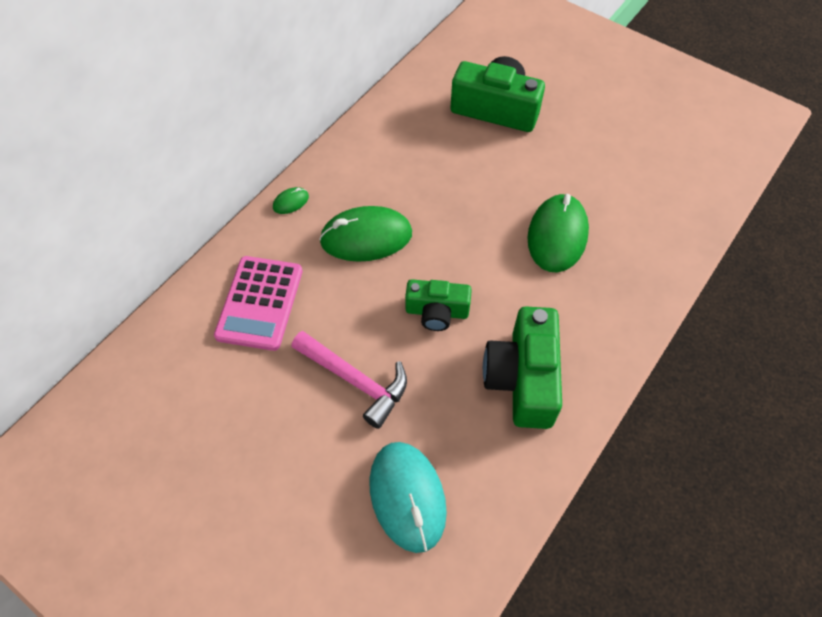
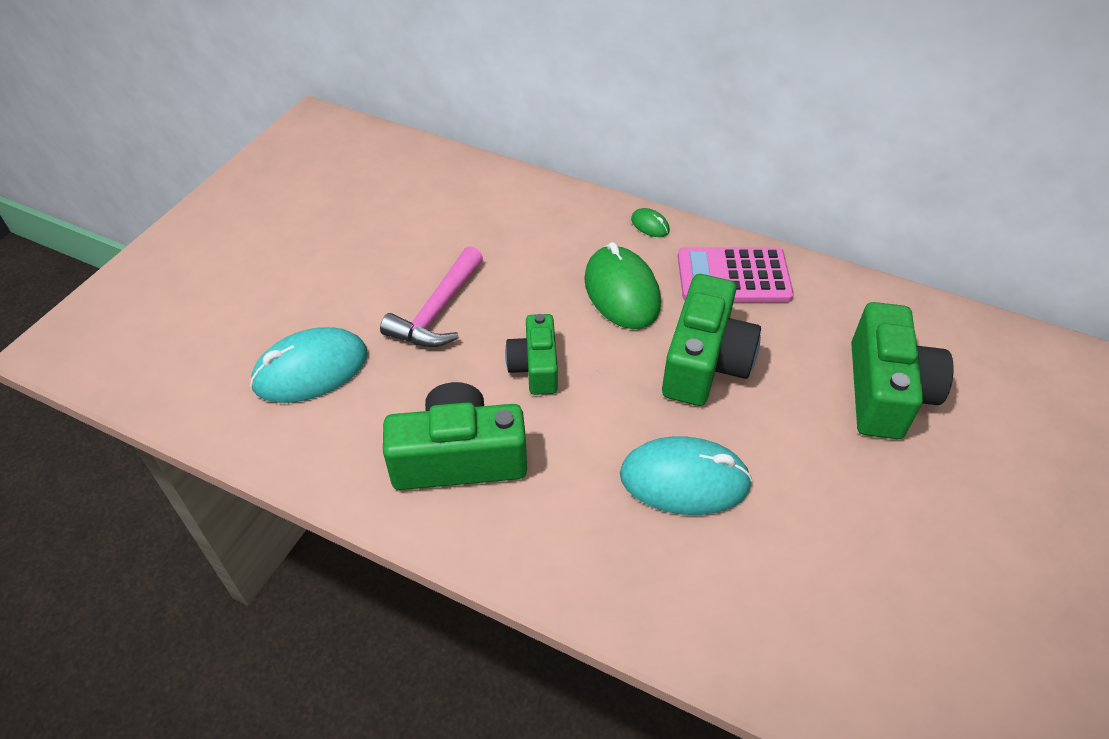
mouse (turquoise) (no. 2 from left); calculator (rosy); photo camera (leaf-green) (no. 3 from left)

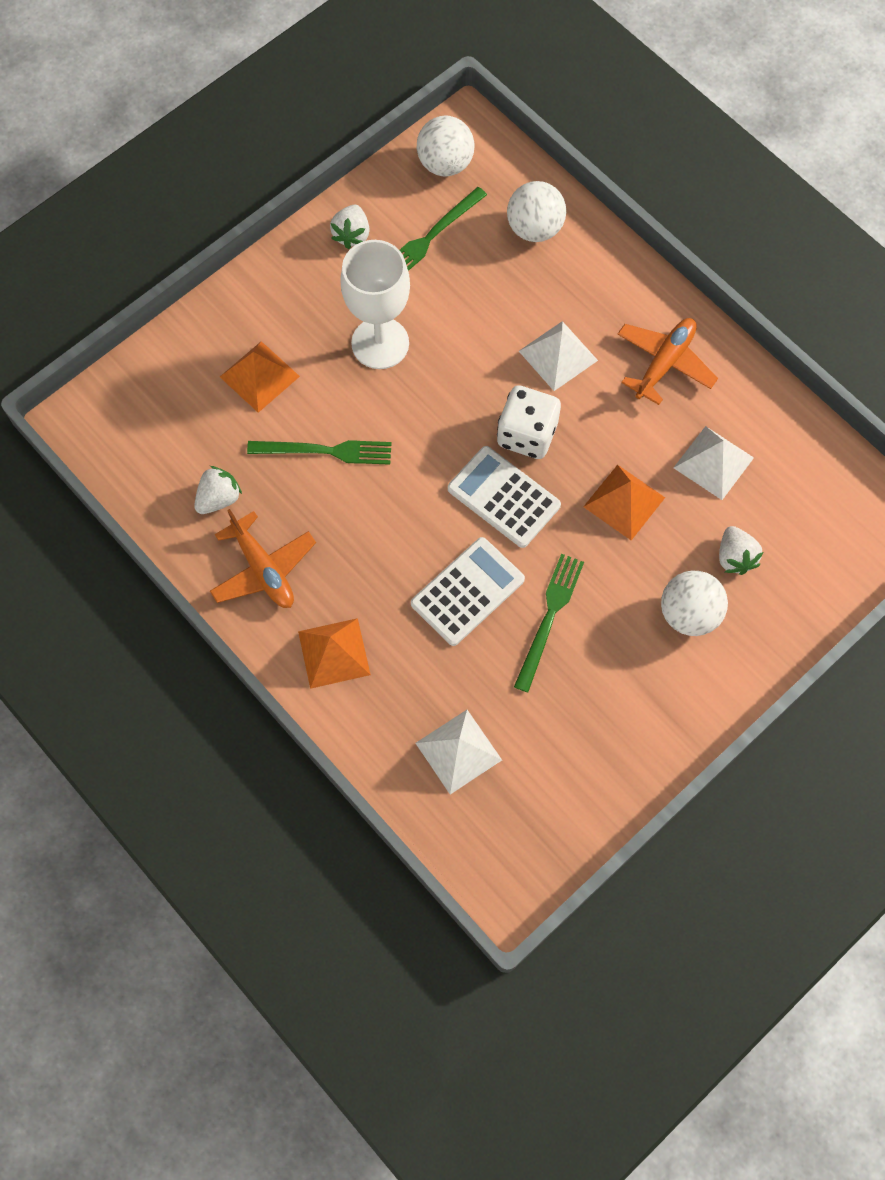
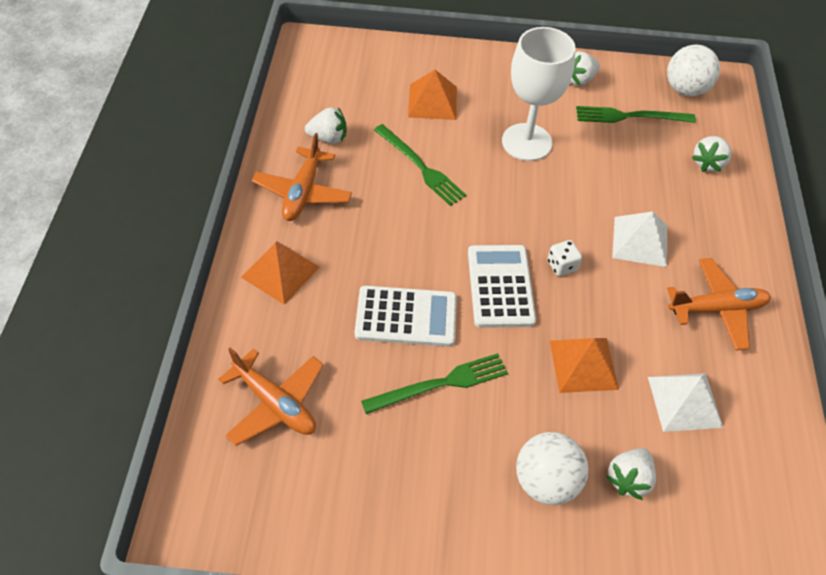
toy strawberry (pure white) (no. 4 from left); dice (pure white); toy plane (bright orange) (no. 1 from left)

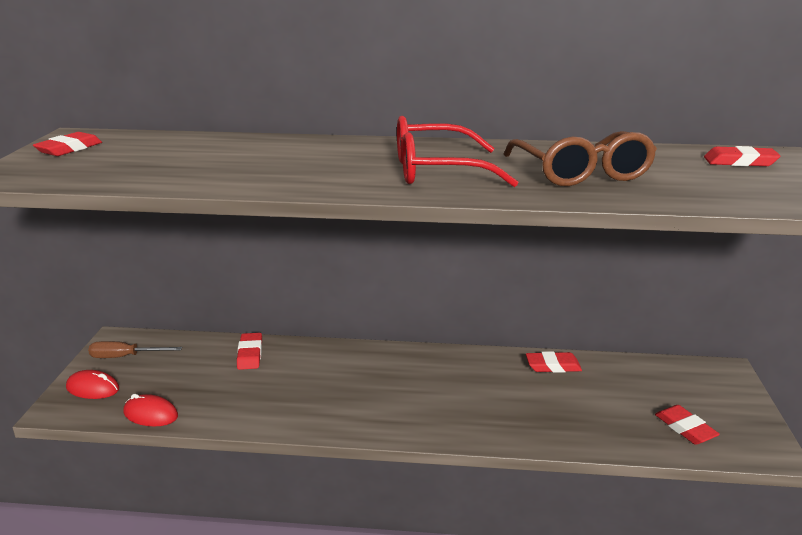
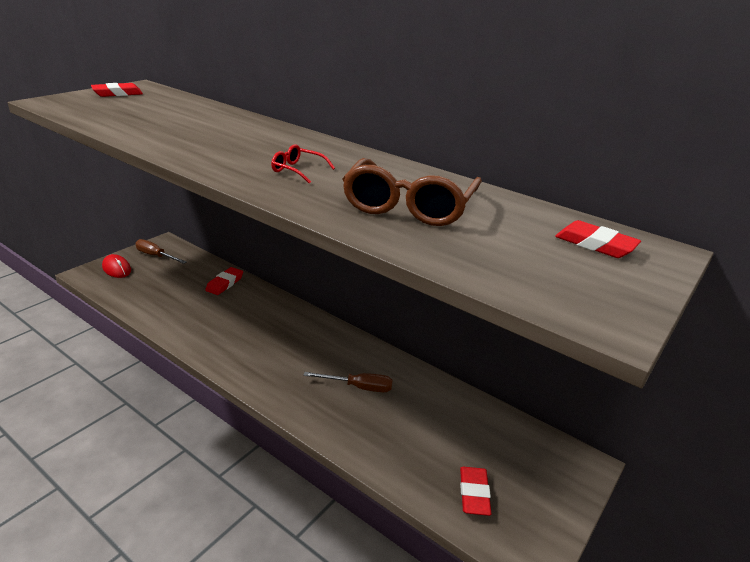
glasses (crimson); gum eraser (crimson) (no. 3 from left in the first image); mouse (crimson) (no. 2 from left in the first image); hand screwdriver (brown) (no. 2 from left)

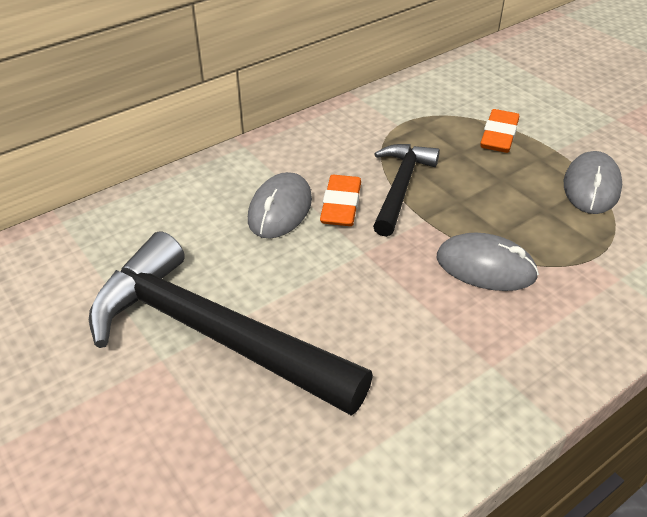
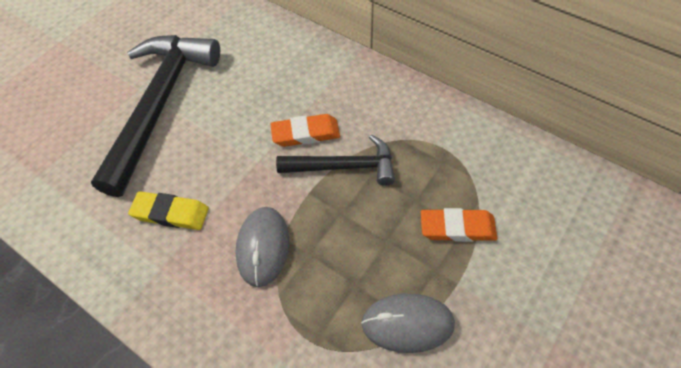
mouse (gray) (no. 1 from left in the first image); gum eraser (golden)

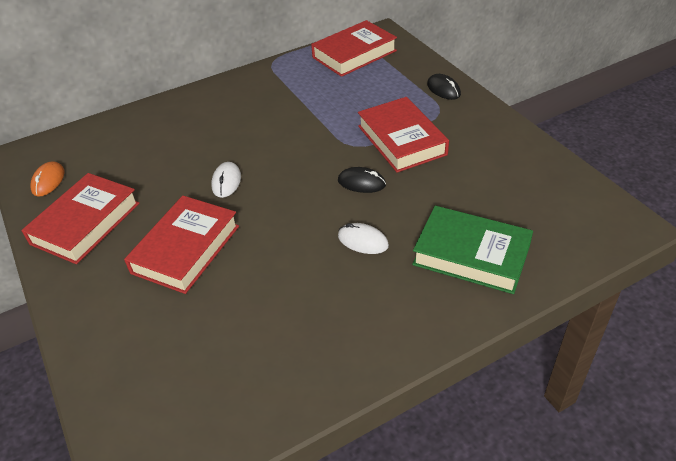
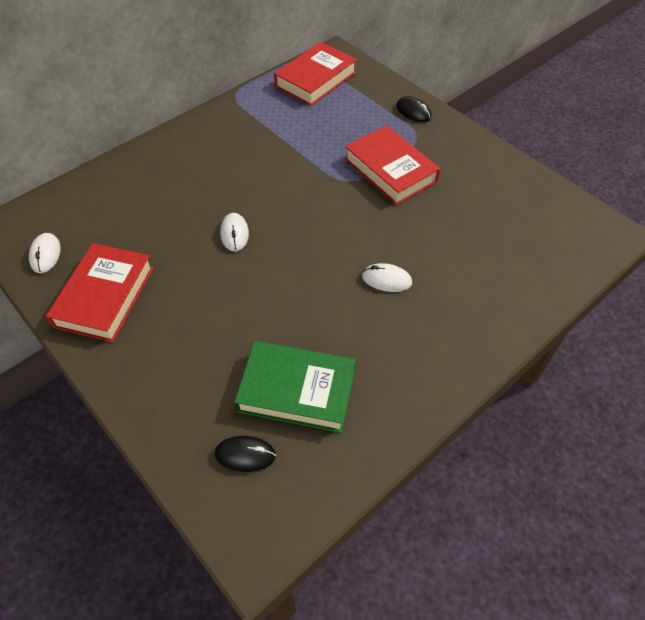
mouse (pure white) (no. 1 from left); mouse (black) (no. 1 from left); hardback (crimson) (no. 2 from left in the first image); hardback (leaf-green)

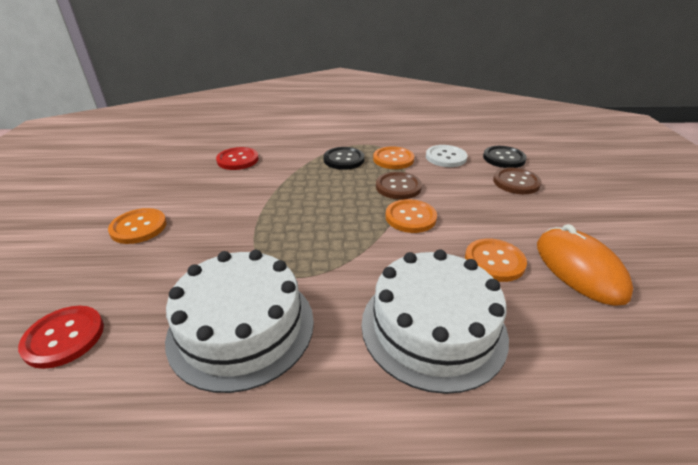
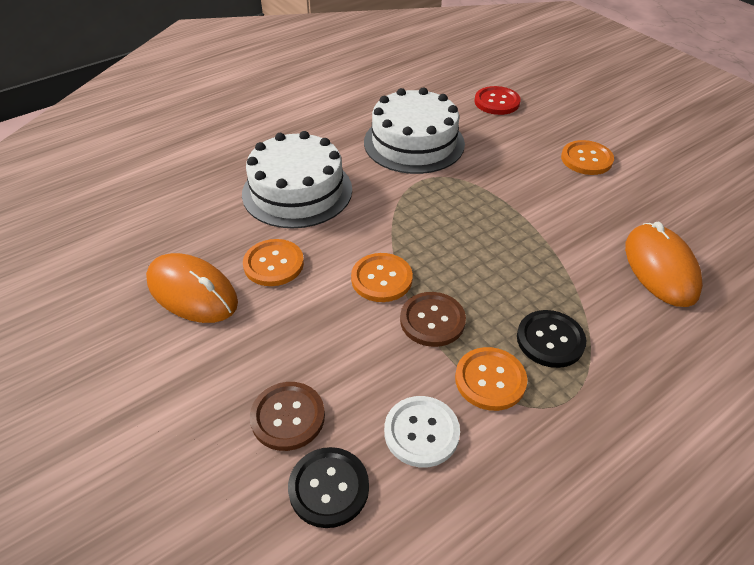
mouse (bright orange) (no. 2 from left)

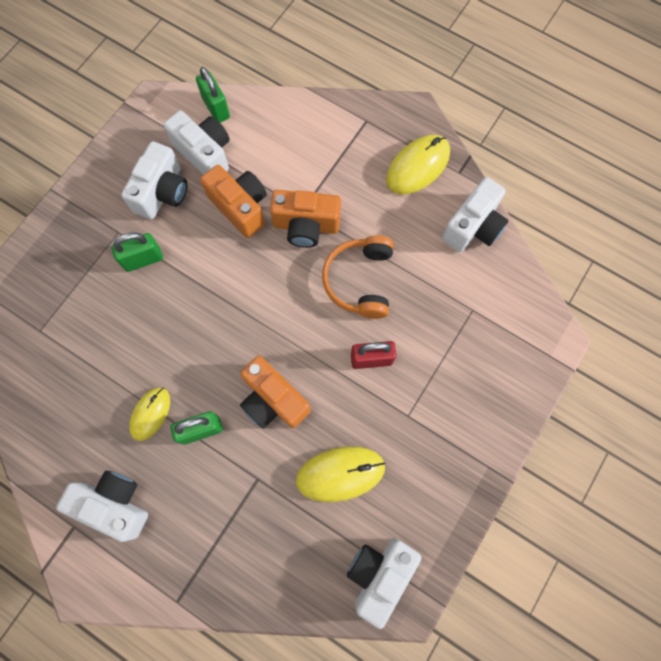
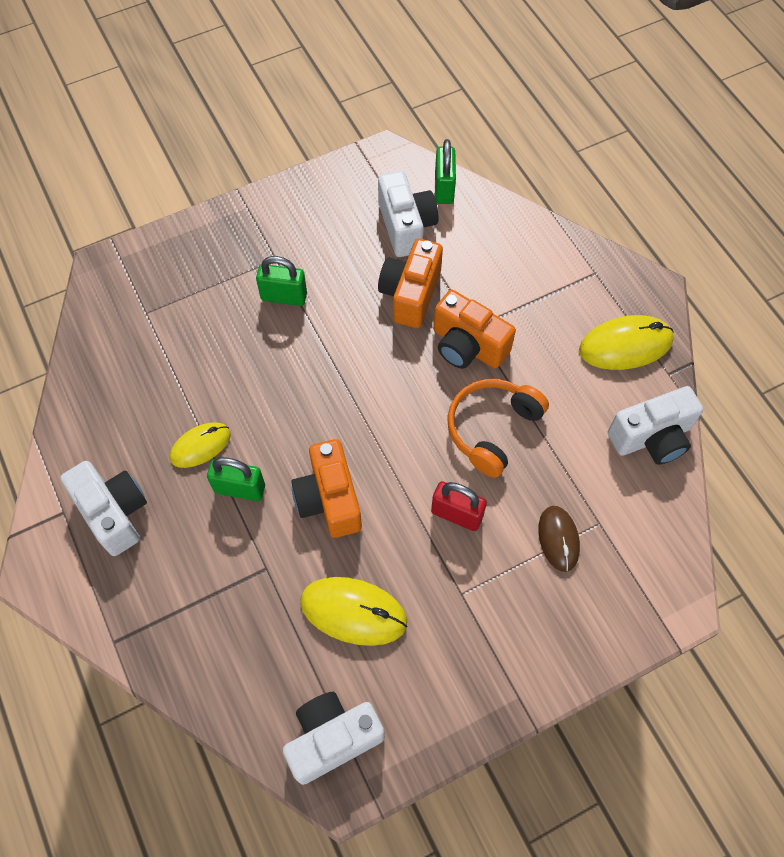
photo camera (pure white) (no. 2 from left in the first image); photo camera (bright orange) (no. 2 from left); mouse (brown)

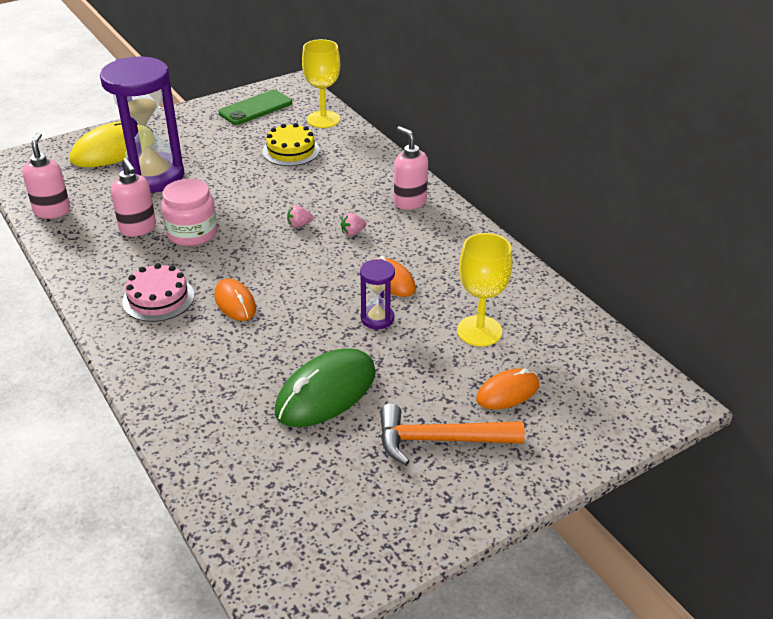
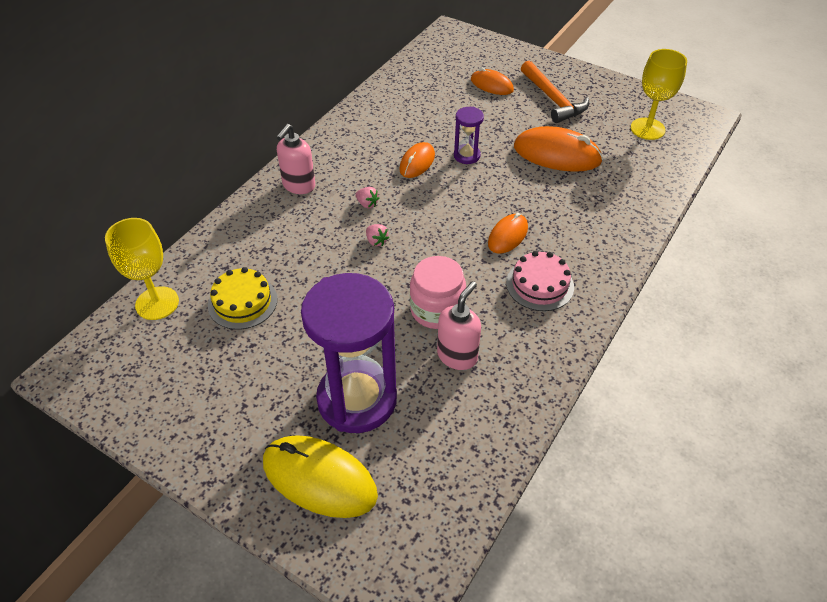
smartphone (leaf-green); soap pump (rosy) (no. 1 from left in the first image); goblet (golden) (no. 2 from left); mouse (bright orange) (no. 4 from left)

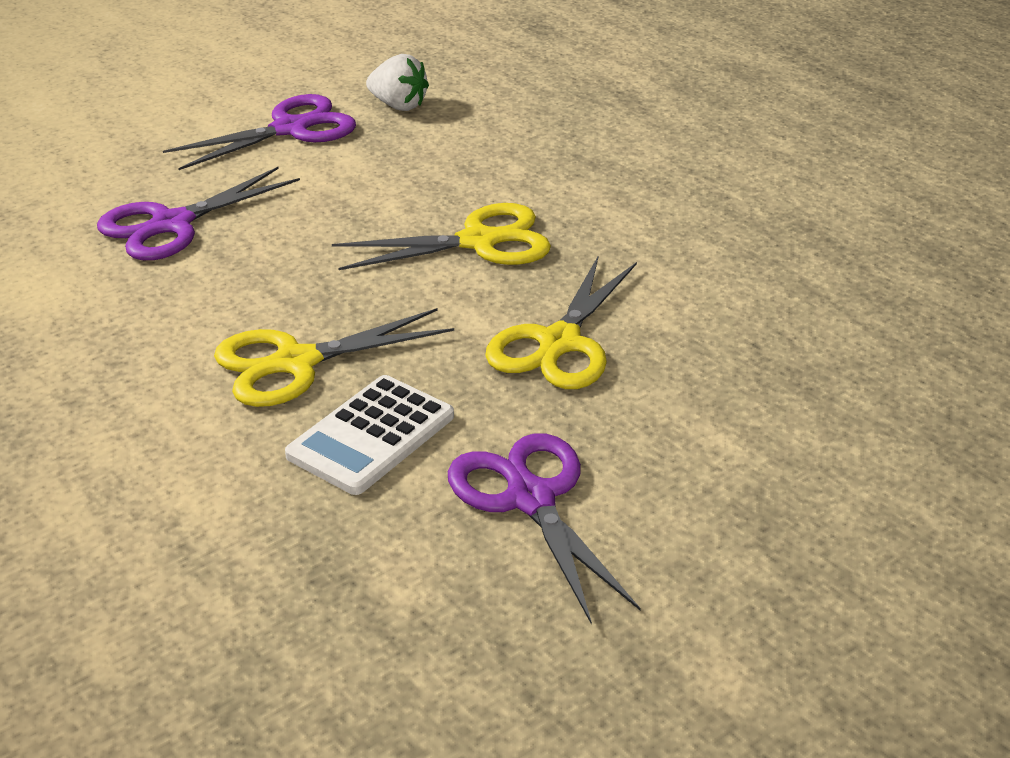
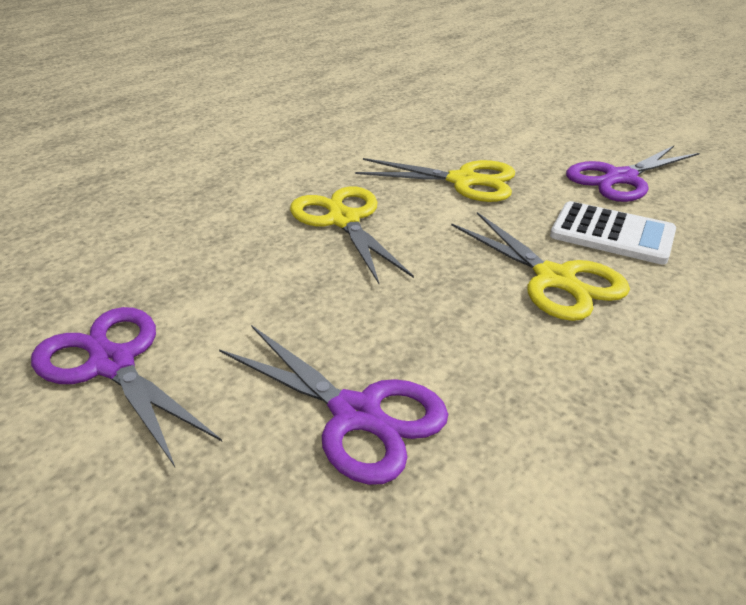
toy strawberry (pure white)

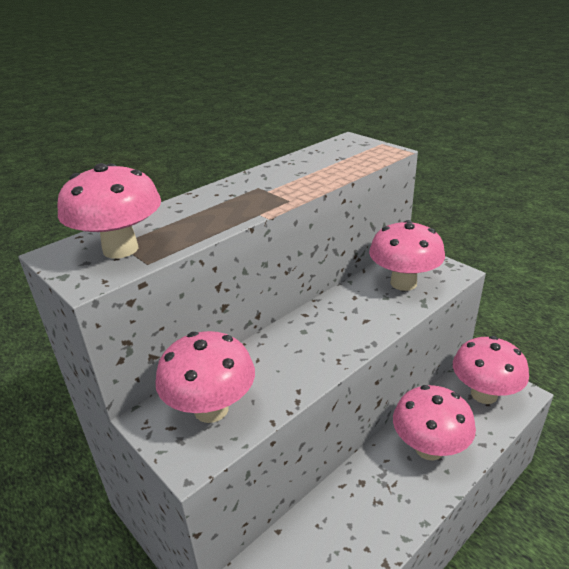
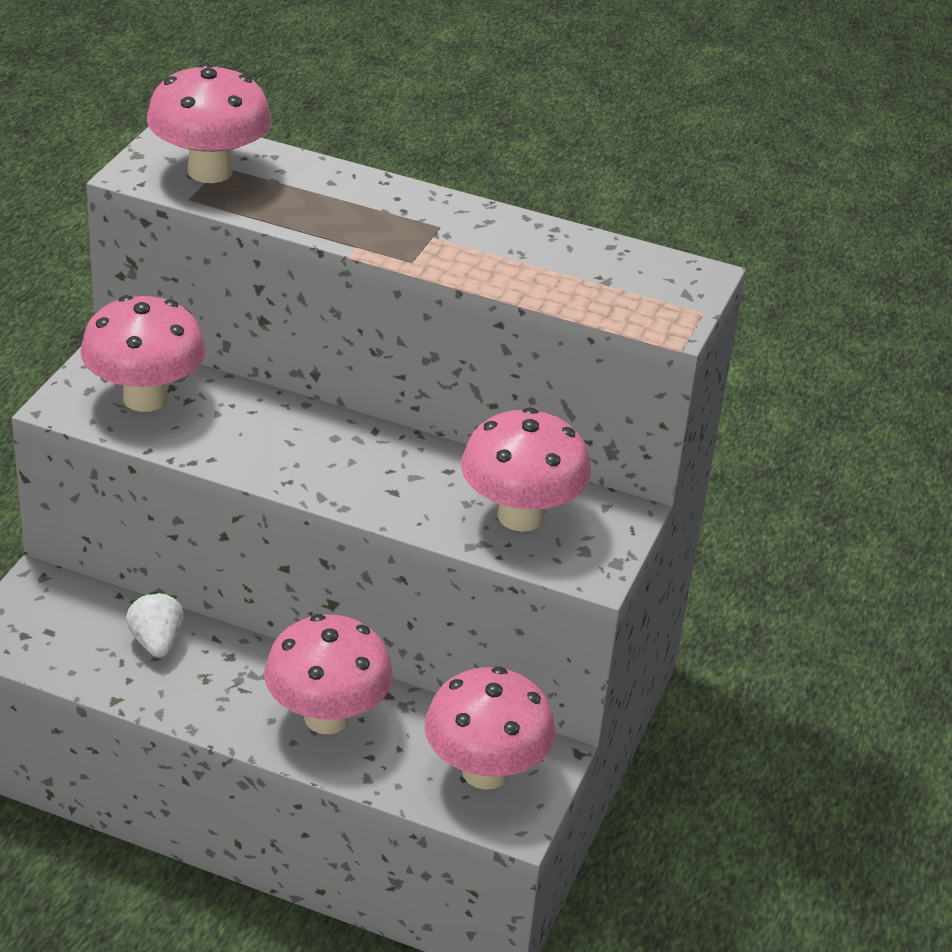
toy strawberry (pure white)

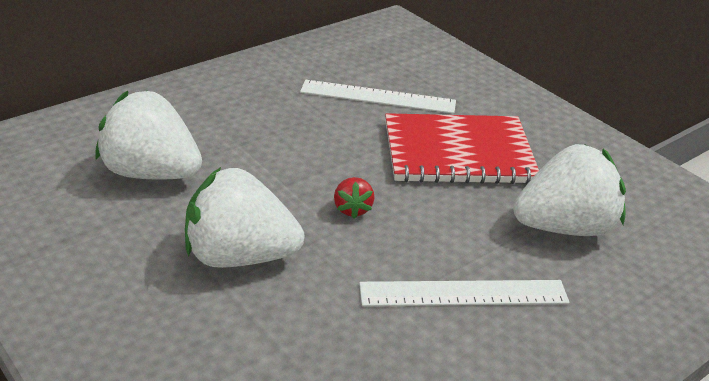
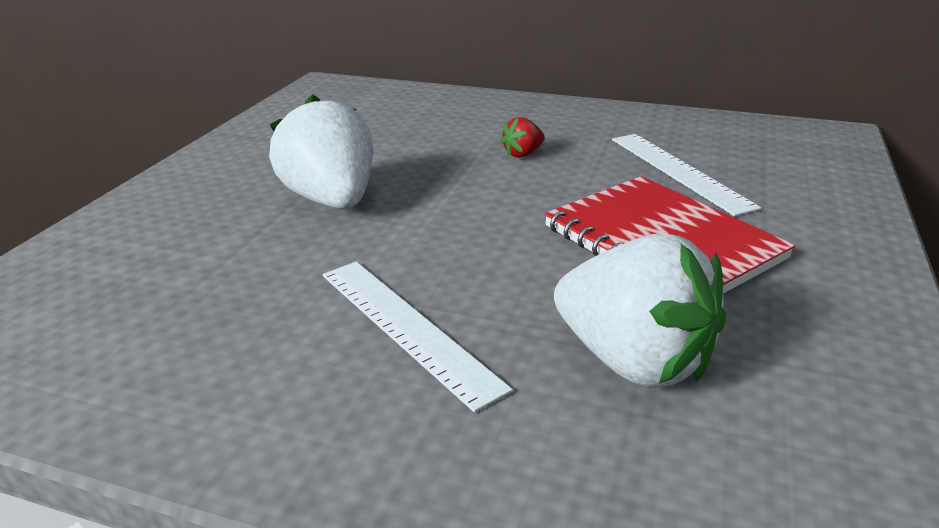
toy strawberry (pure white) (no. 1 from left in the first image); toy strawberry (crimson)

